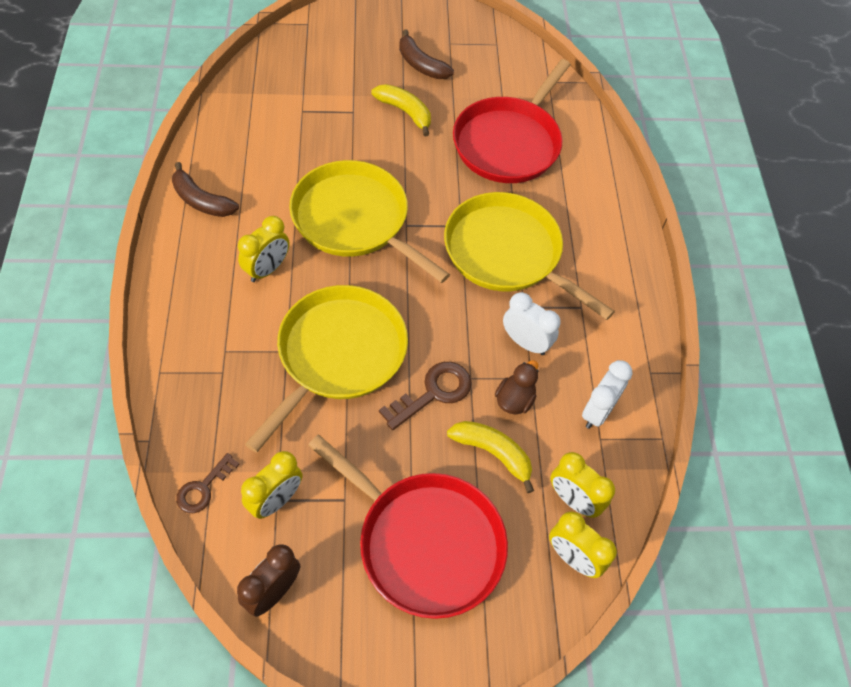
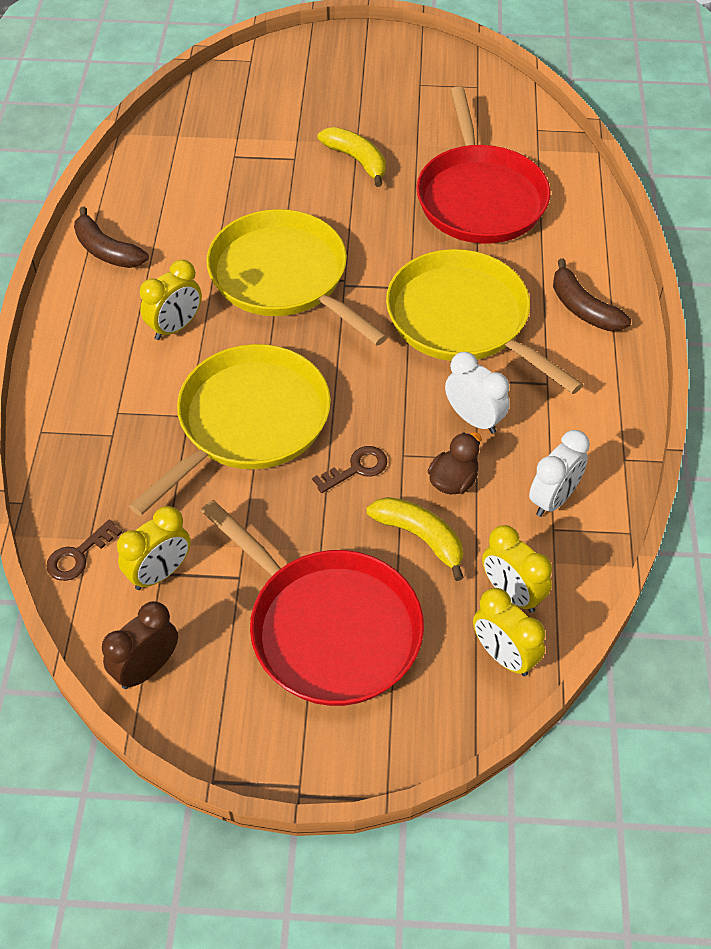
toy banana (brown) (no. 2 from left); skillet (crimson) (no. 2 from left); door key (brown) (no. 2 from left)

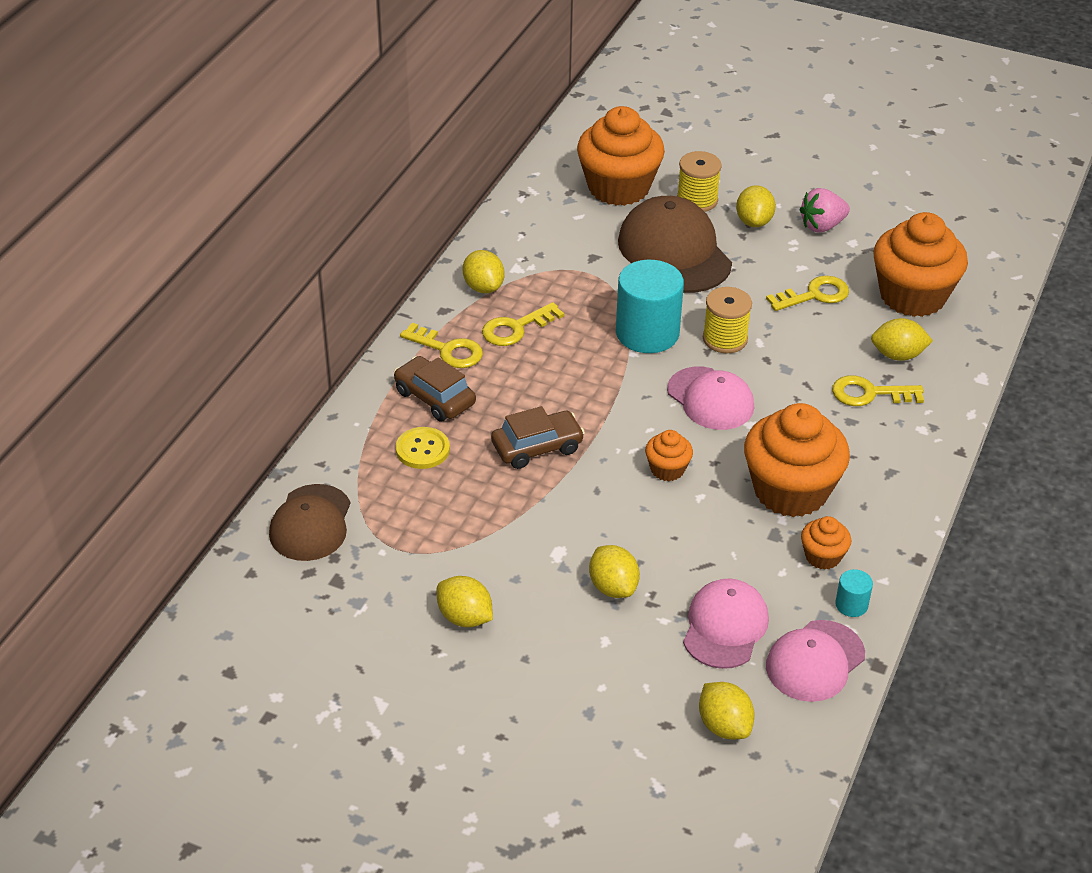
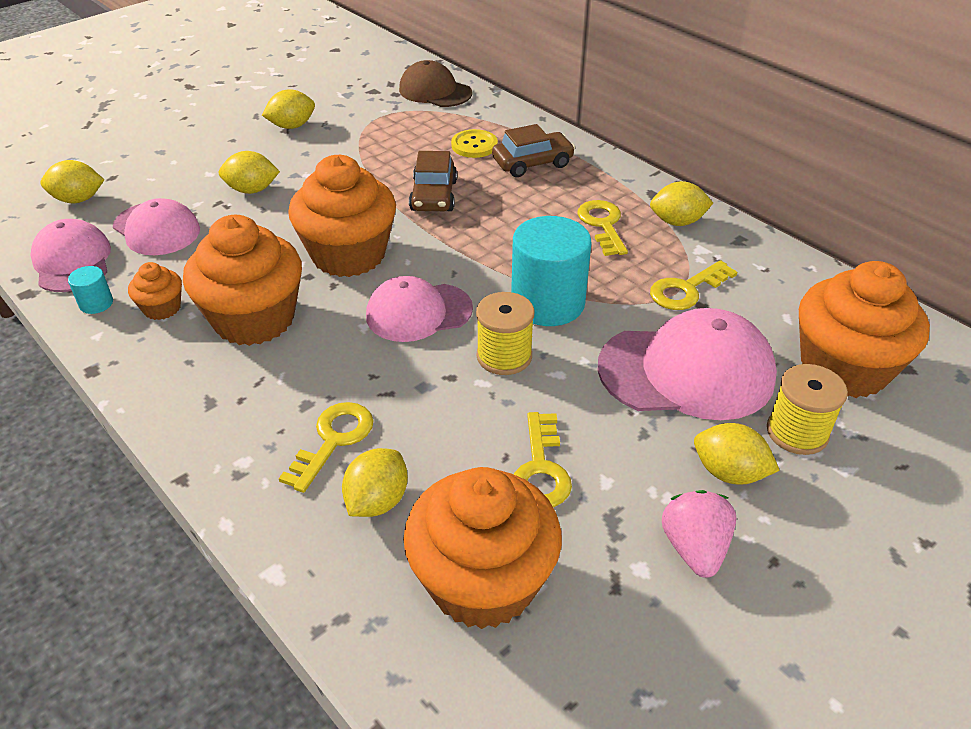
peaked cap (rosy) (no. 4 from left); door key (golden) (no. 4 from left); fairy cake (bright orange) (no. 3 from left)

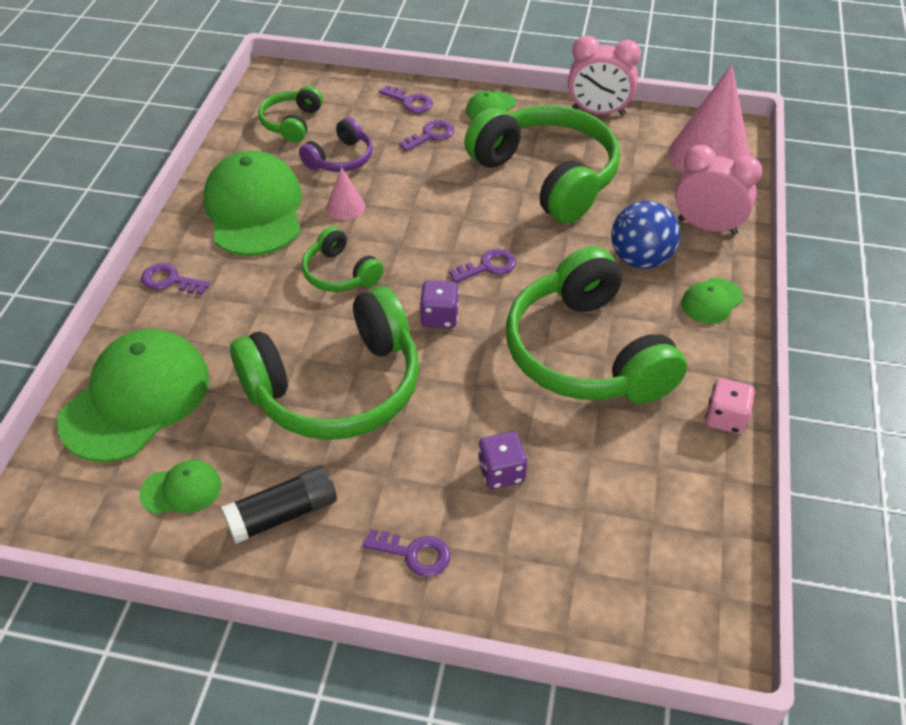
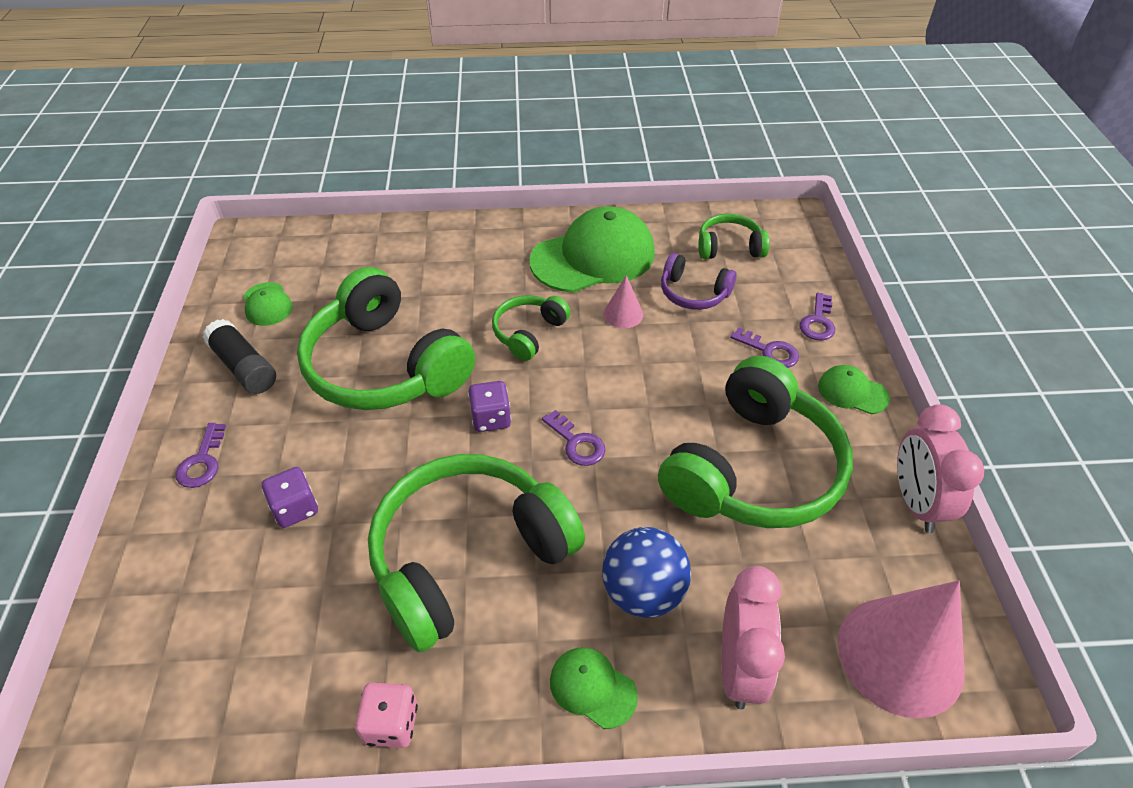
door key (purple) (no. 1 from left in the first image); peaked cap (leaf-green) (no. 1 from left in the first image)

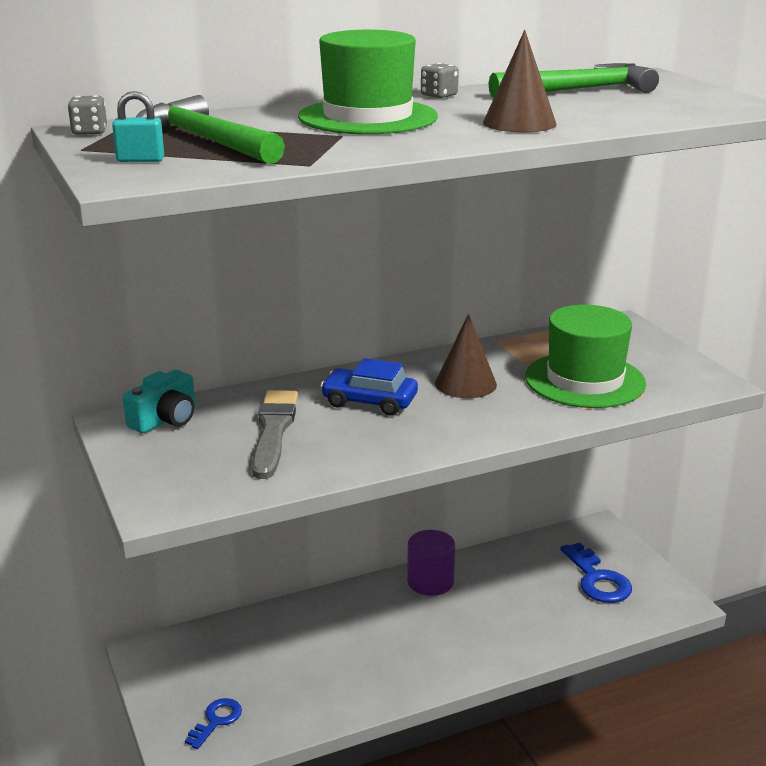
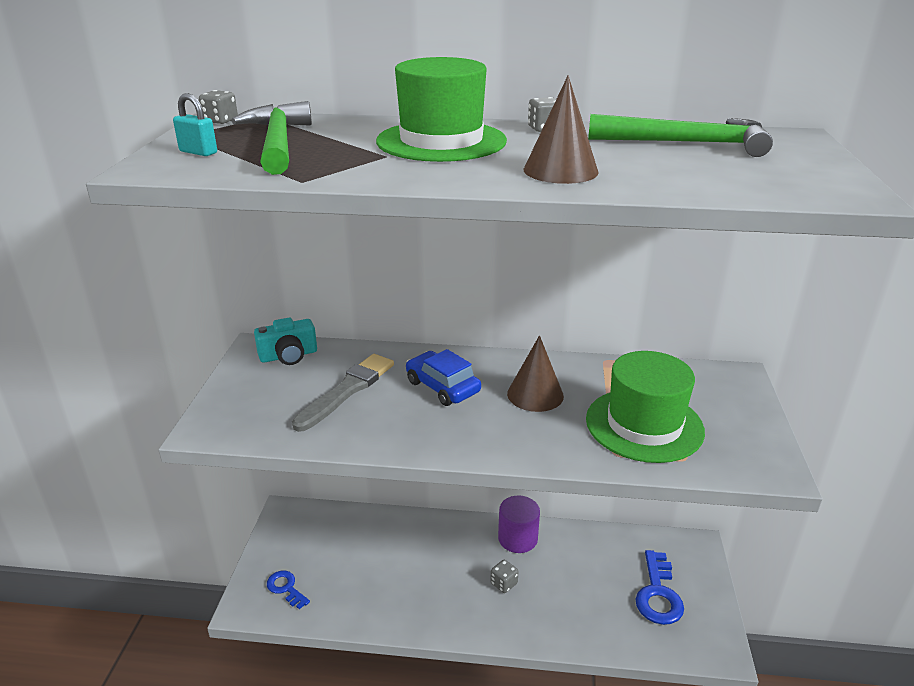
door key (royal blue) (no. 1 from left); dice (gray) (no. 2 from left)

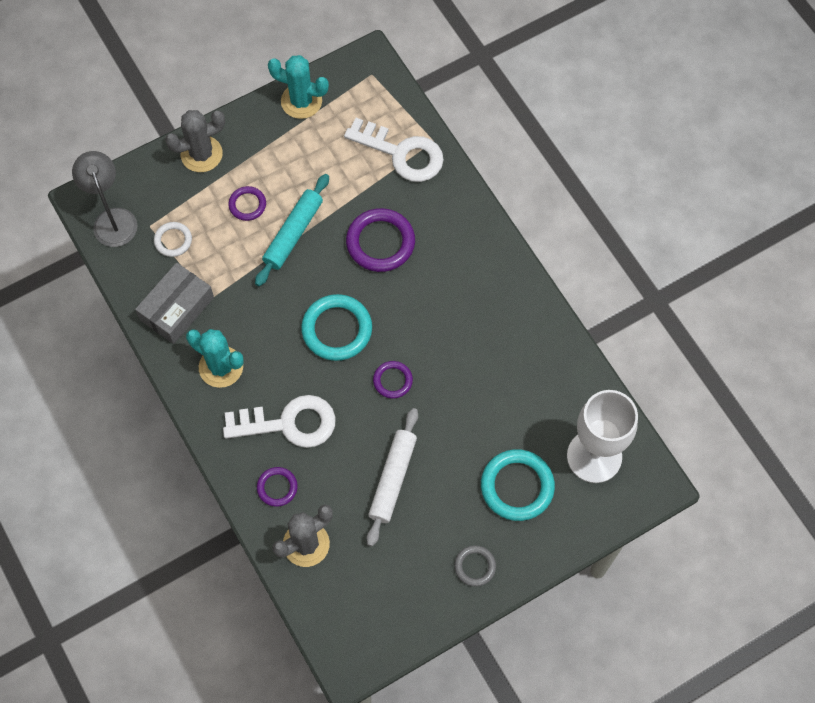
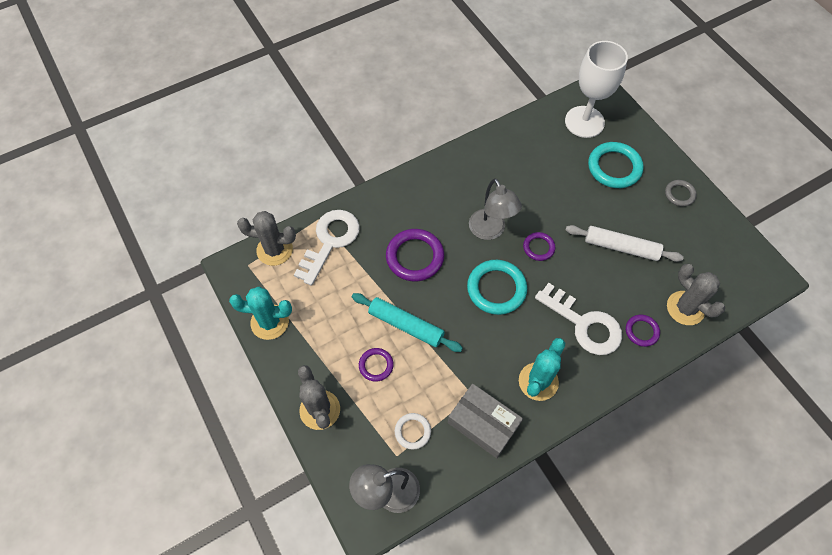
saguaro cactus (turquoise) (no. 1 from left); door key (pure white) (no. 2 from left); reading lamp (gray) (no. 2 from left); saguaro cactus (gray) (no. 1 from left)

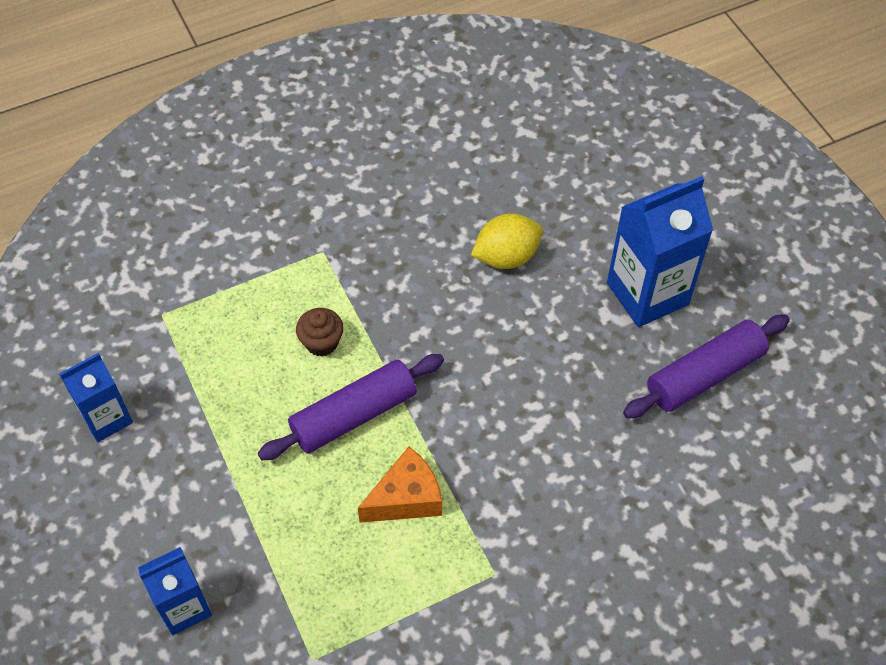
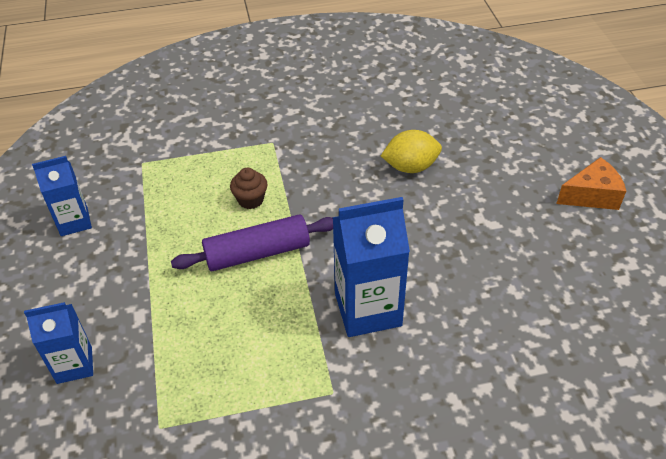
juice carton (royal blue) (no. 3 from left); rolling pin (purple) (no. 2 from left in the first image); cheese (bright orange)

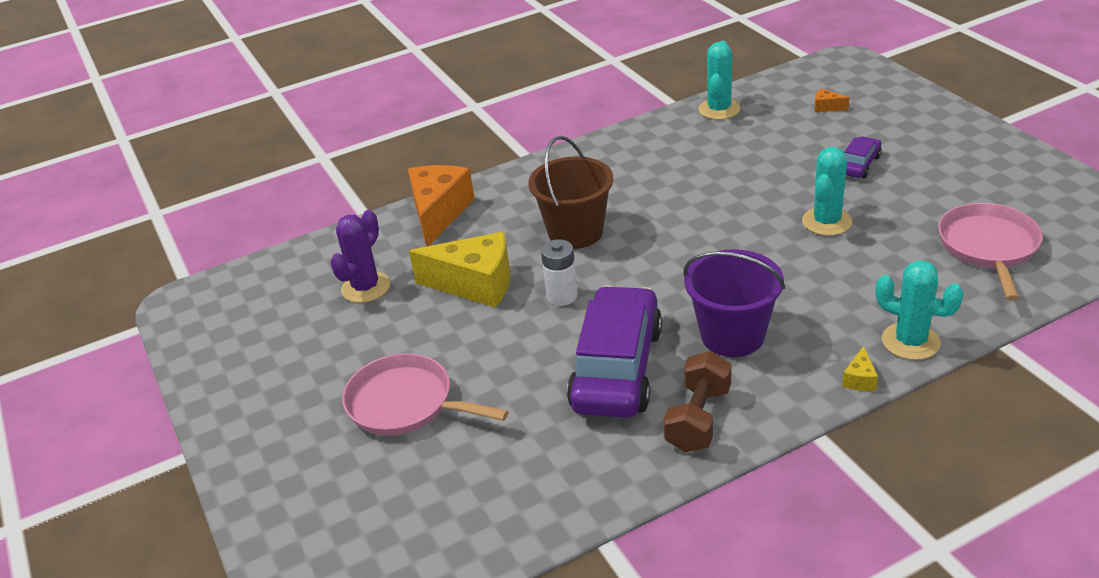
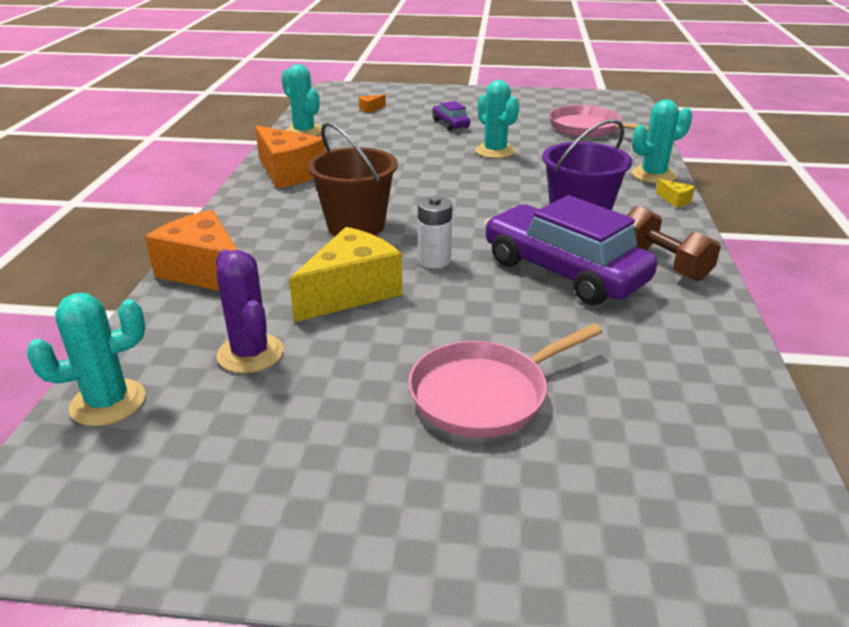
cheese (bright orange) (no. 2 from left); saguaro cactus (turquoise) (no. 1 from left)

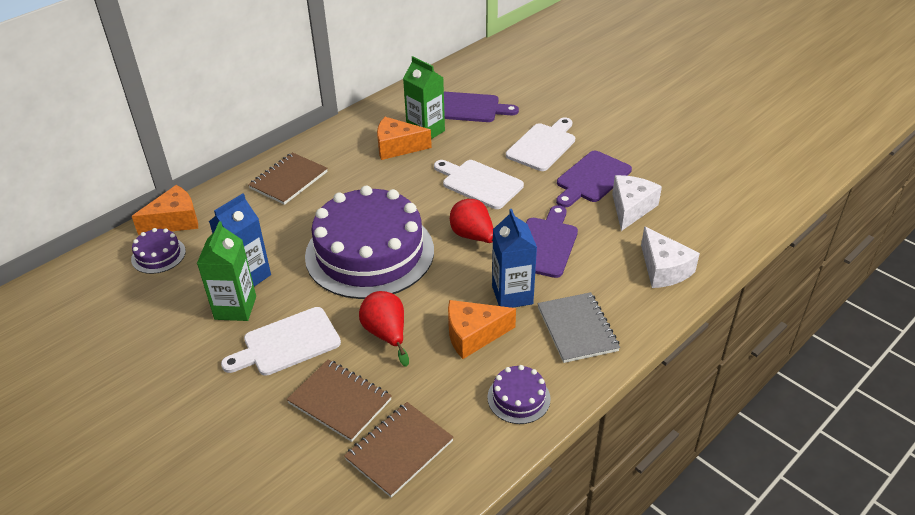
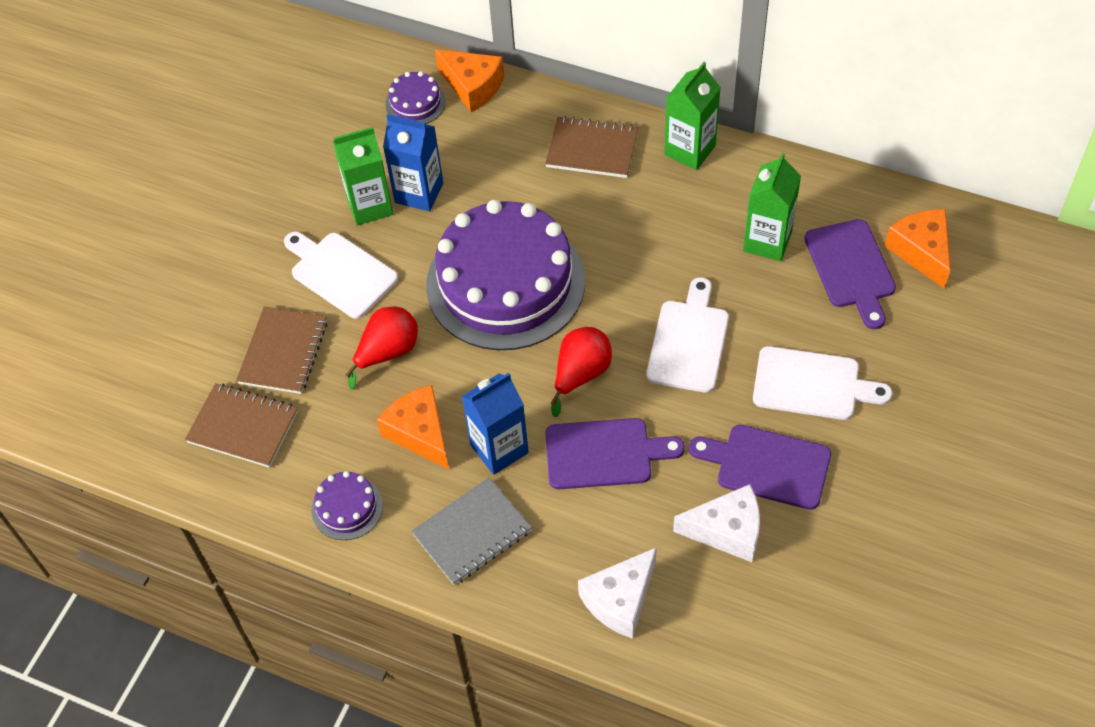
cheese (bright orange) (no. 3 from left); juice carton (leaf-green) (no. 2 from left)

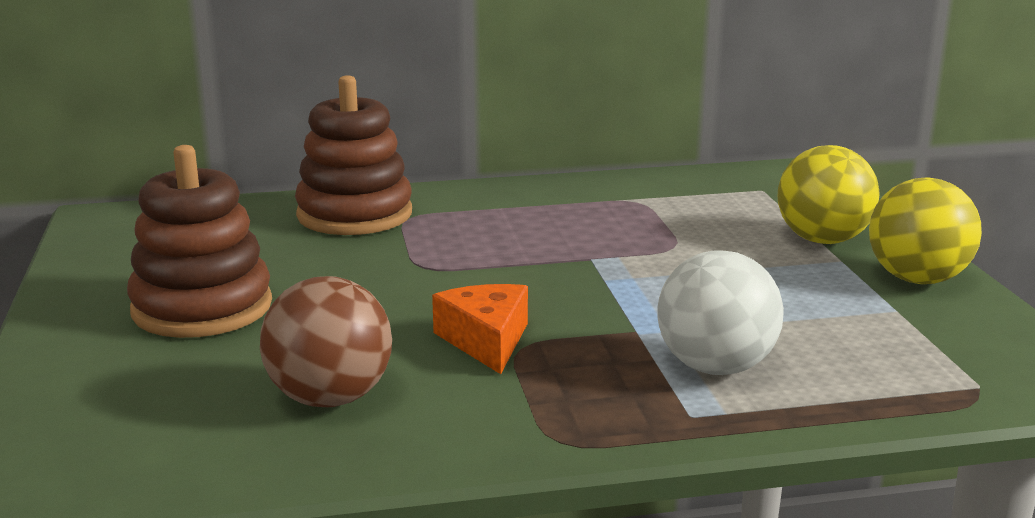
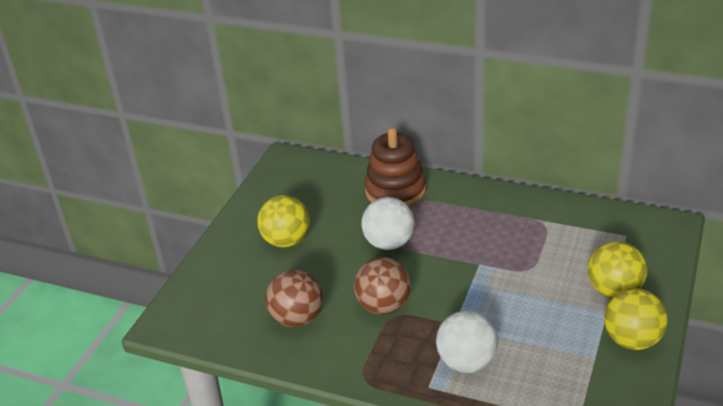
ball (golden) (no. 1 from left); ball (brown) (no. 2 from left); ball (pure white) (no. 1 from left)

